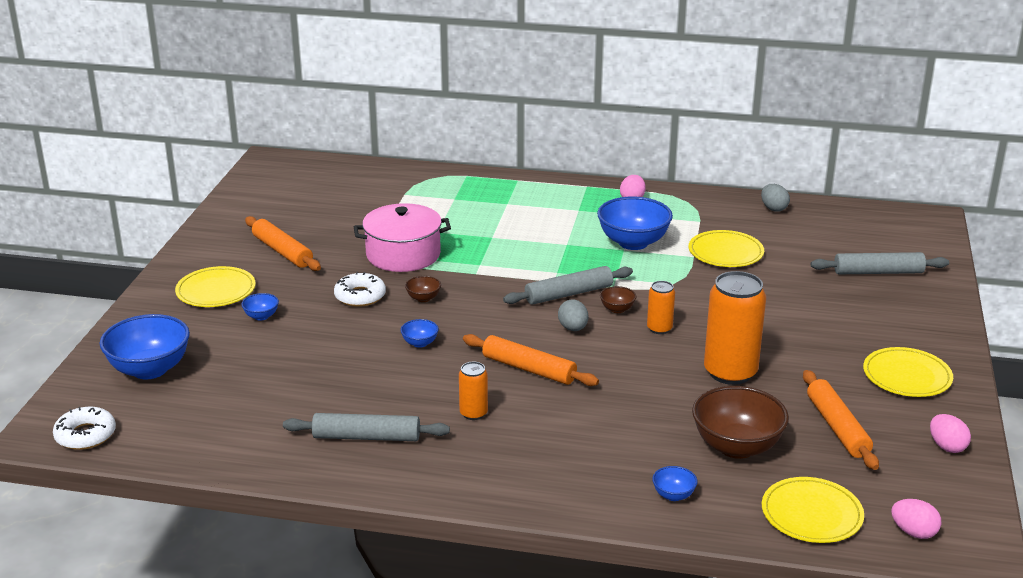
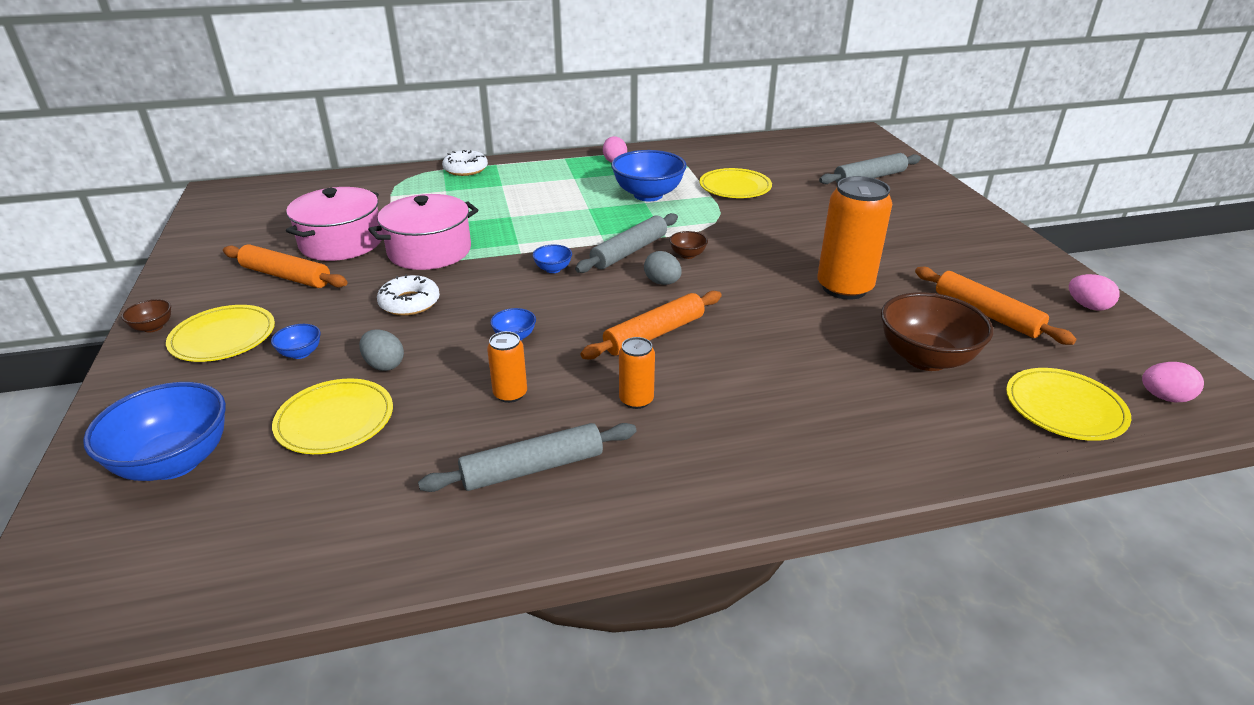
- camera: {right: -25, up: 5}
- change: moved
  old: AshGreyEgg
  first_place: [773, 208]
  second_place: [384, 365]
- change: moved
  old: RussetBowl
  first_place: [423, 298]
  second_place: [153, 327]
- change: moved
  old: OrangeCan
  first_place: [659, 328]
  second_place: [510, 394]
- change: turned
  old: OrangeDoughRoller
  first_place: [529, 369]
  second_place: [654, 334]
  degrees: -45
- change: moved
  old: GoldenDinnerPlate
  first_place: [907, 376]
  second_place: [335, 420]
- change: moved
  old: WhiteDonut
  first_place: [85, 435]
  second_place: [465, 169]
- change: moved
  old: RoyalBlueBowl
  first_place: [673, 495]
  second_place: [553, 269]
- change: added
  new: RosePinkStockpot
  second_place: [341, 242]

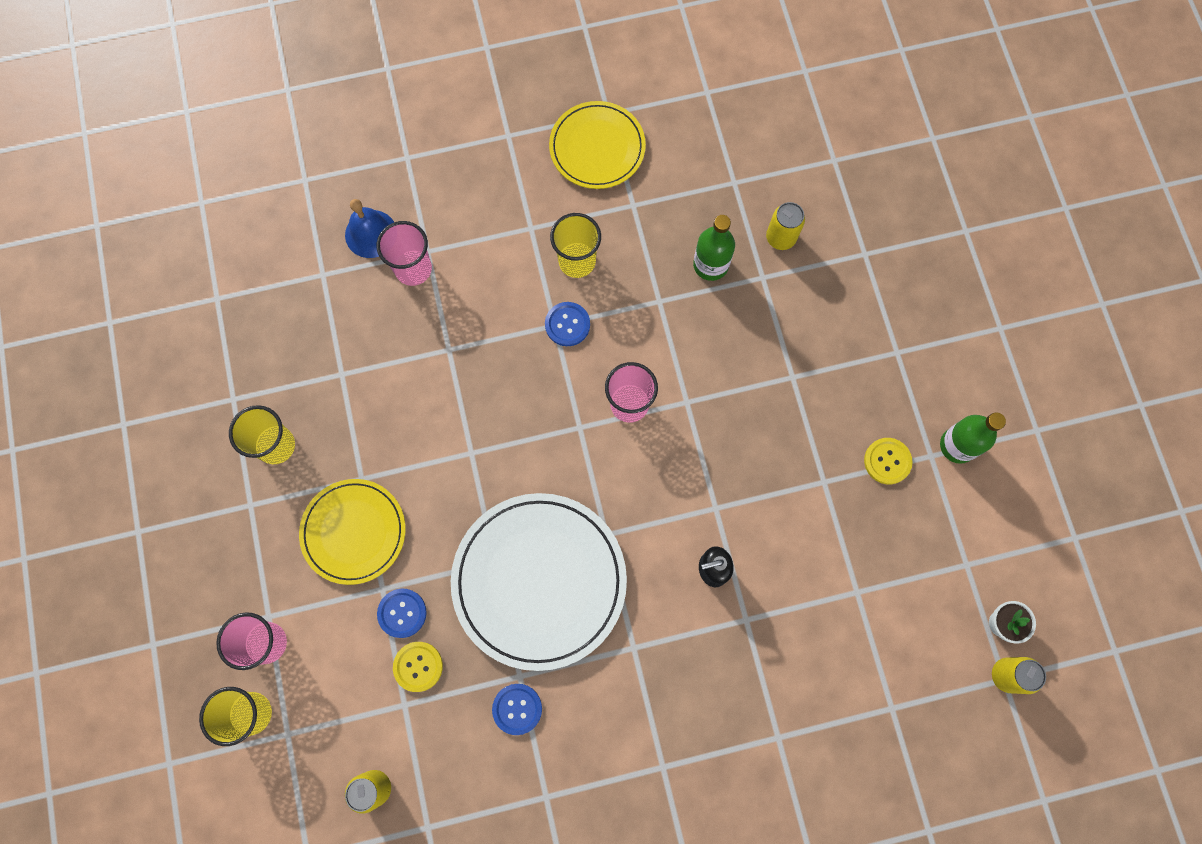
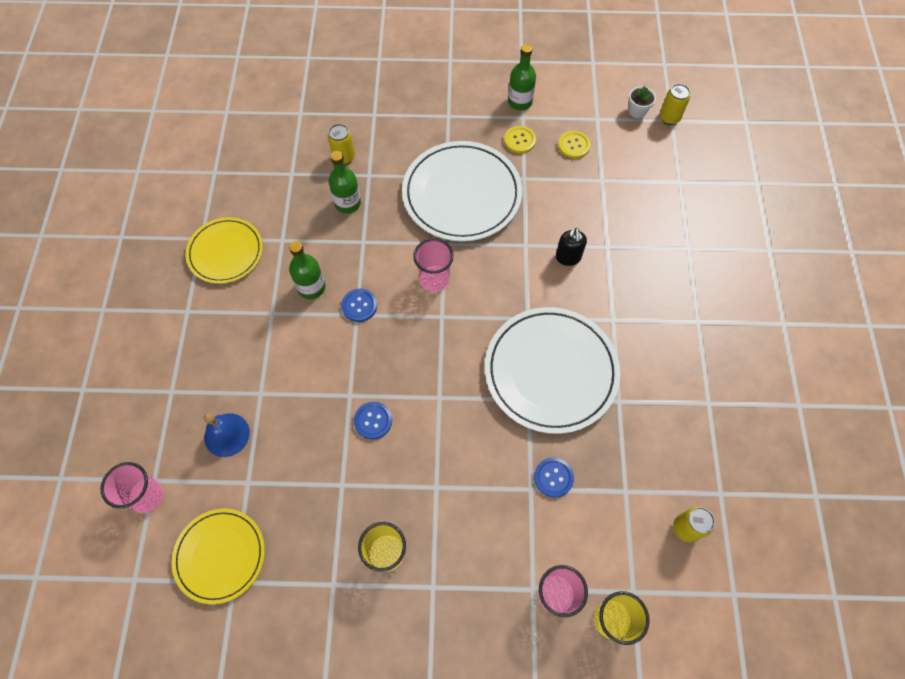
- camera: {right: -75, up: -10}
- change: replaced
  old: GoldenBeaker
  new: LeafGreenDrinkBottle
  first_place: [577, 261]
  second_place: [311, 287]
- change: moved
  old: RosePinkBeaker
  first_place: [413, 269]
  second_place: [147, 496]
- change: moved
  old: GoldenDinnerPlate
  first_place: [354, 532]
  second_place: [220, 555]
- change: moved
  old: GoldenShirtButton
  first_place: [418, 666]
  second_place: [574, 145]
- change: moved
  old: RoyalBlueShirtButton
  first_place: [517, 709]
  second_place: [373, 421]
- change: added
  new: WhiteDinnerPlate
  second_place: [462, 194]

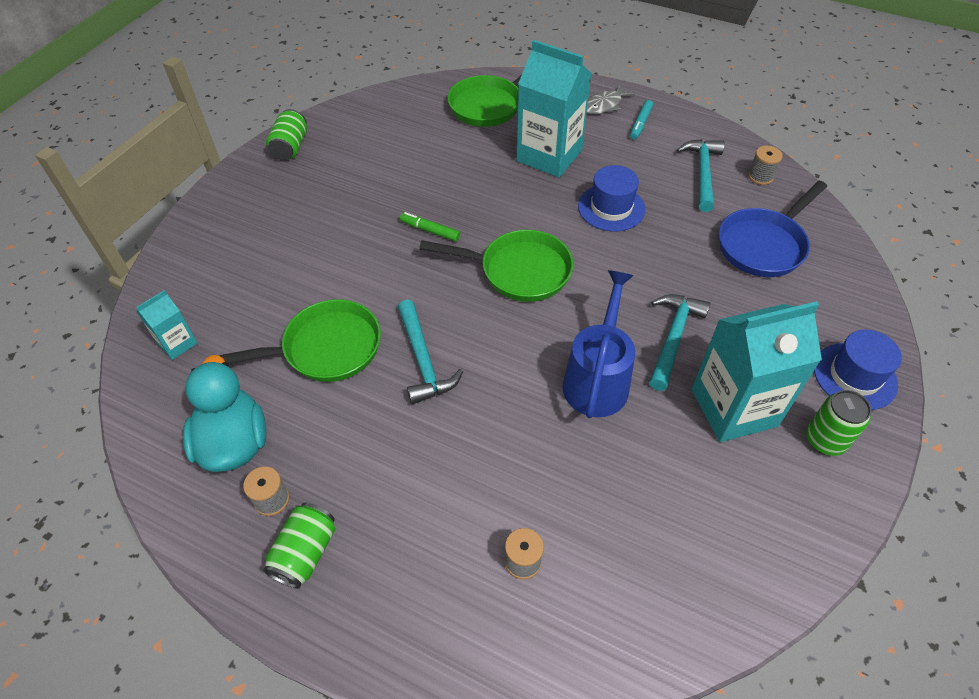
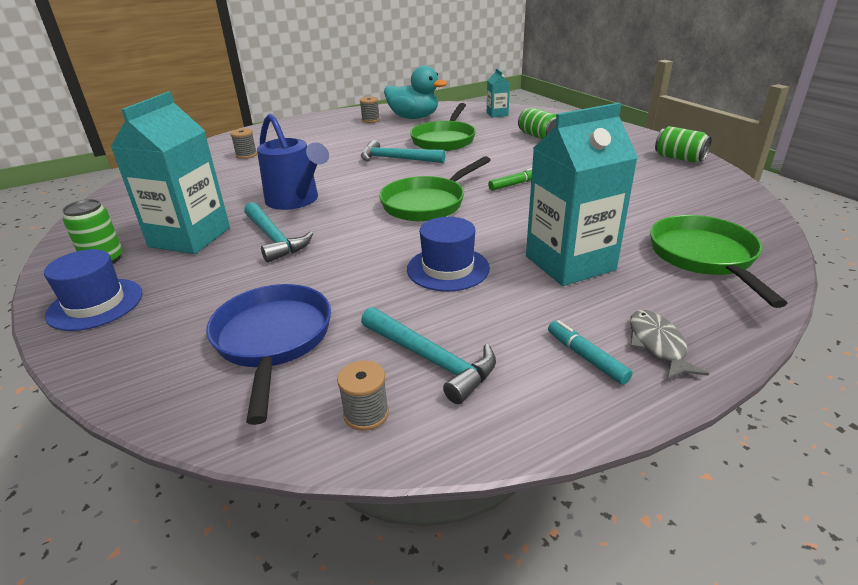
- camera: {right: 125, up: -20}
- change: moved
  old: LeafGreenCan
  first_place: [305, 553]
  second_place: [538, 137]

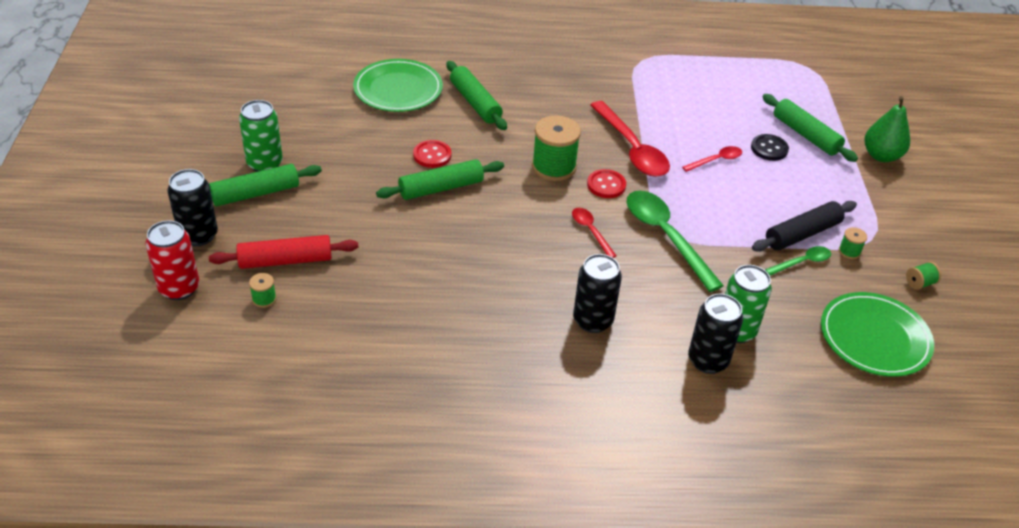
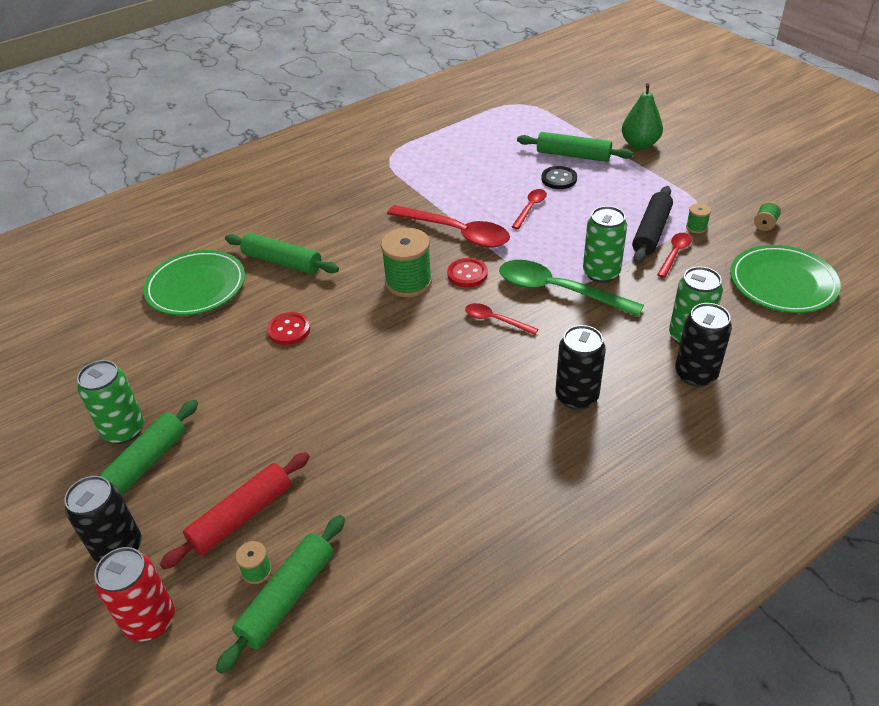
- camera: {right: -30, up: 0}
- change: moved
  old: LeafGreenDoughRoller
  first_place: [441, 188]
  second_place: [287, 597]
- change: recoloured
  old: LeafGreenSpoon
  new: ScarletSpoon
  first_place: [802, 262]
  second_place: [674, 254]
- change: added
  new: LeafGreenCan
  second_place: [601, 273]

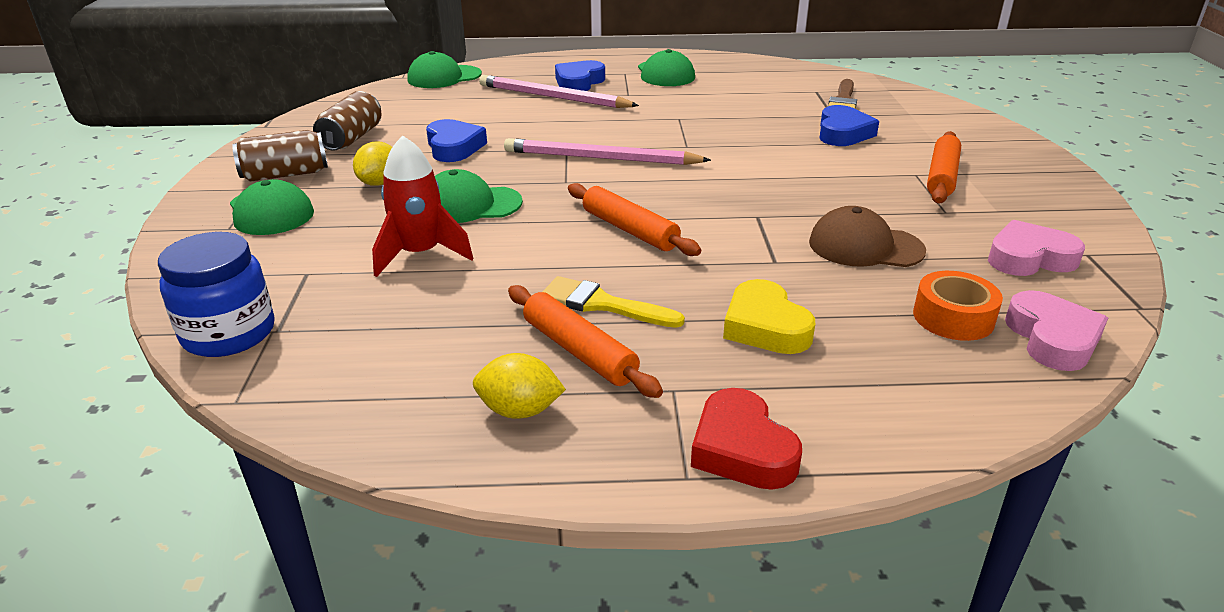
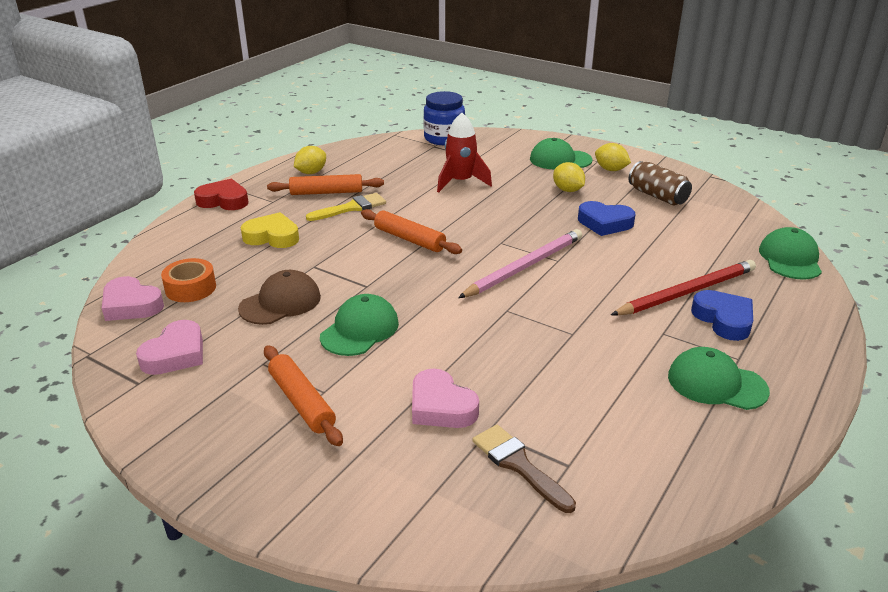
- camera: {right: 125, up: 0}
- change: recoloured
  old: RosePinkWoodenPencil
  new: ScarletWoodenPencil
  first_place: [553, 97]
  second_place: [687, 292]
- change: recoloured
  old: RoyalBlueHeartShape
  new: RosePinkHeartShape
  first_place: [843, 133]
  second_place: [441, 406]
- change: replaced
  old: RussetCan
  new: GoldenLemon
  first_place: [285, 174]
  second_place: [610, 170]
- change: moved
  old: LeafGreenPeakedCap
  first_place: [470, 205]
  second_place: [360, 330]
- change: turned
  old: OrangeDoughRoller
  first_place: [630, 230]
  second_place: [409, 239]
  degrees: 45

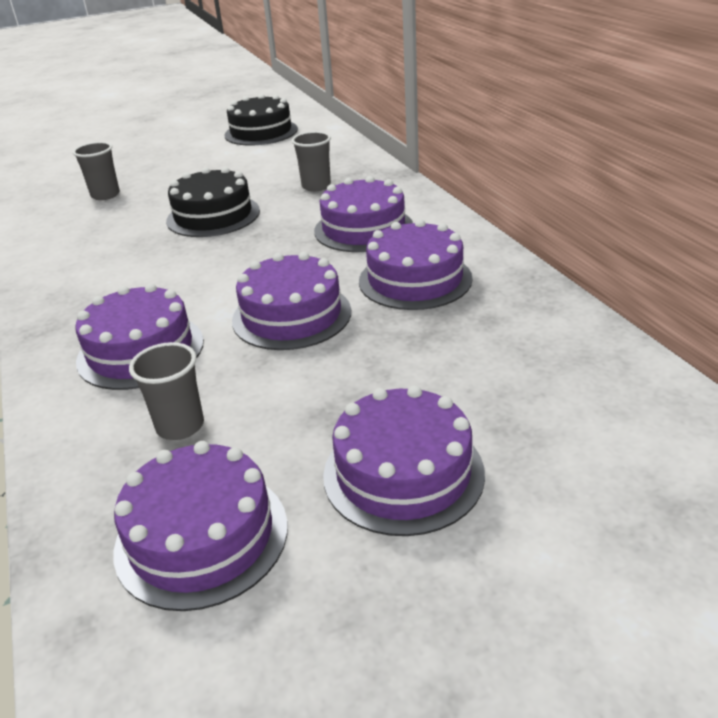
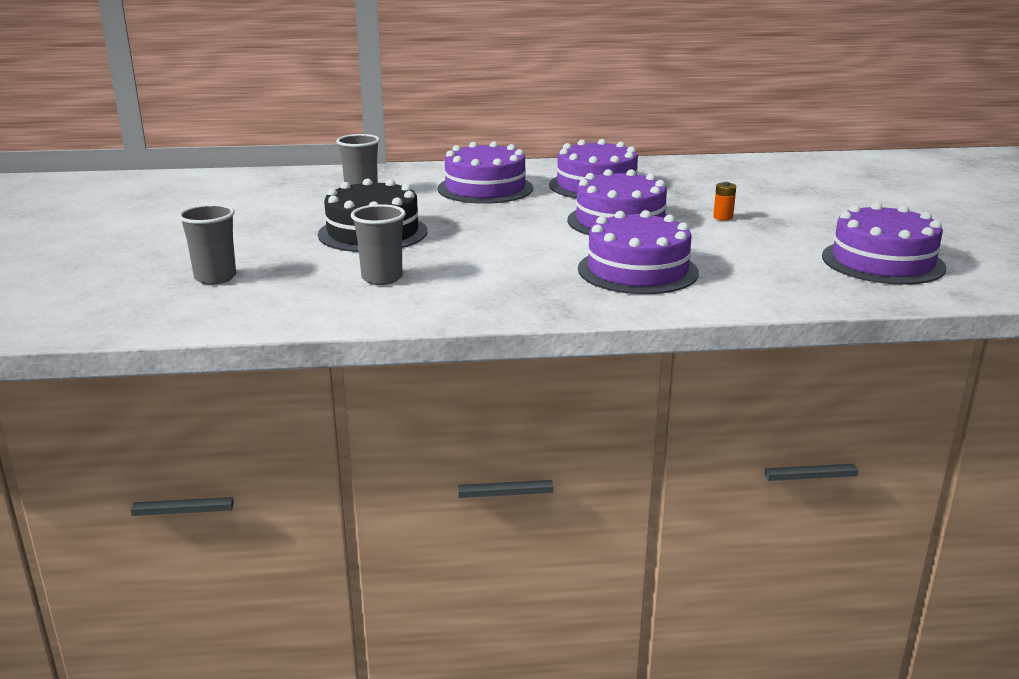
- camera: {right: -75, up: -10}
- change: removed
  old: BlackLayerCake
  first_place: [261, 132]
- change: moved
  old: AshGreyBeaker
  first_place: [180, 426]
  second_place: [382, 278]
- change: removed
  old: RoyalPurpleLayerCake
  first_place: [403, 473]
- change: added
  new: OrangeAaBattery
  second_place: [723, 217]

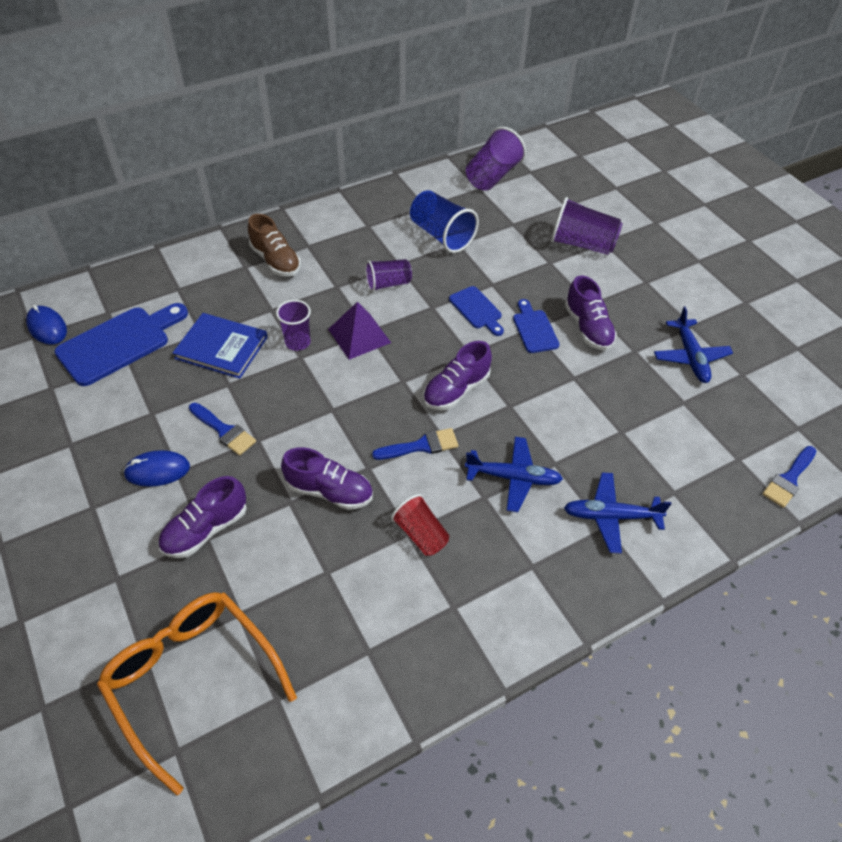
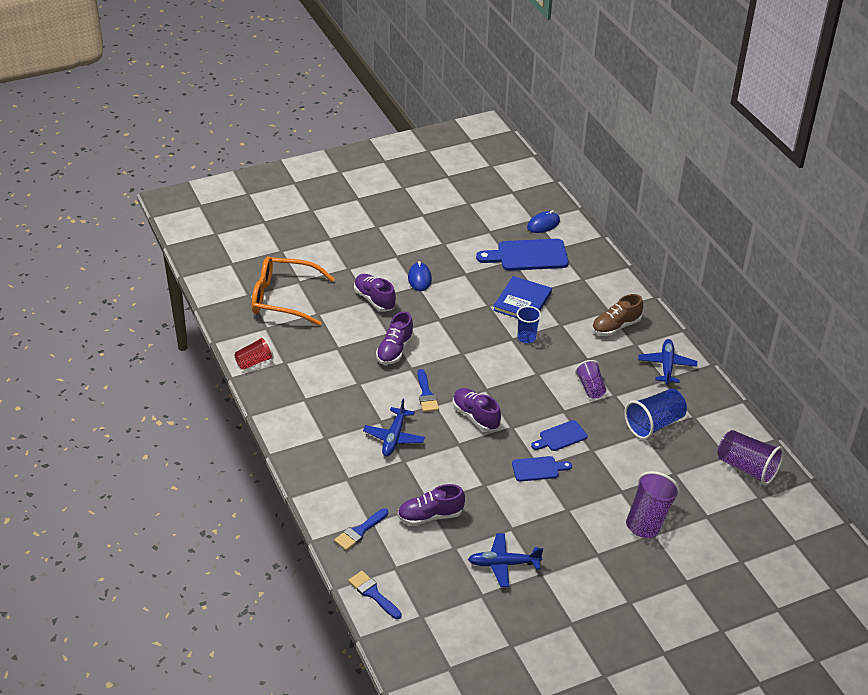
- camera: {right: 95, up: -10}
- change: moved
  old: RoyalPurpleShoe
  first_place: [588, 328]
  second_place: [430, 516]
- change: recoloured
  old: RoyalPurpleBeaker
  new: RoyalBlueBeaker
  first_place: [298, 342]
  second_place: [526, 338]
- change: removed
  old: RoyalPurpleSolidPyramid
  first_place: [359, 336]
- change: turned
  old: RoyalBlueCuttingBoard
  first_place: [119, 343]
  second_place: [528, 256]
  degrees: 120
- change: moved
  old: RoyalBlueBrush
  first_place: [224, 430]
  second_place: [359, 531]
- change: moved
  old: RoyalBlueToyPlane
  first_place: [610, 516]
  second_place: [666, 365]
- change: moved
  old: ScarletBeaker
  first_place: [421, 534]
  second_place: [254, 362]
- change: turned
  old: OrangeGlasses
  first_place: [192, 679]
  second_place: [283, 298]
  degrees: -135

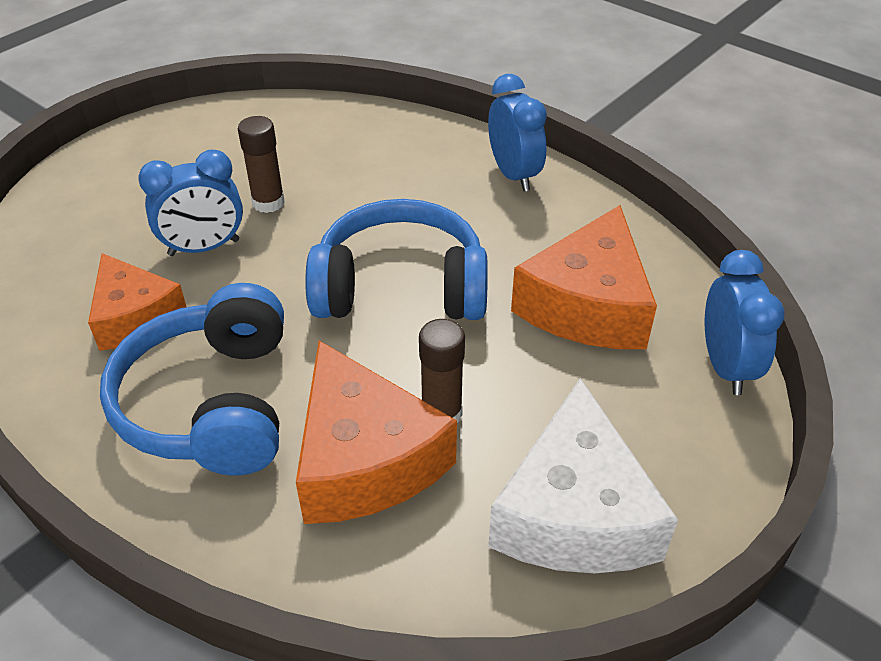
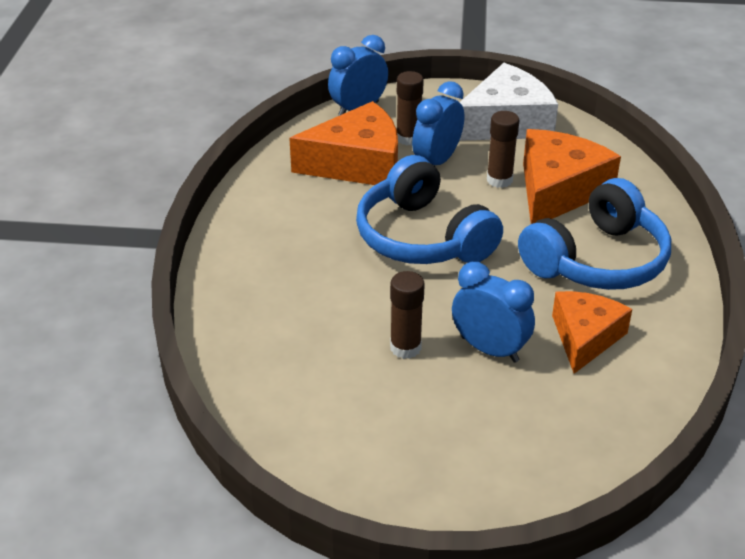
- camera: {right: -125, up: -5}
- change: moved
  old: RoyalBlueBedsideClock
  first_place: [514, 175]
  second_place: [437, 161]
- change: added
  new: RussetStickOfGlue
  second_place: [408, 138]

